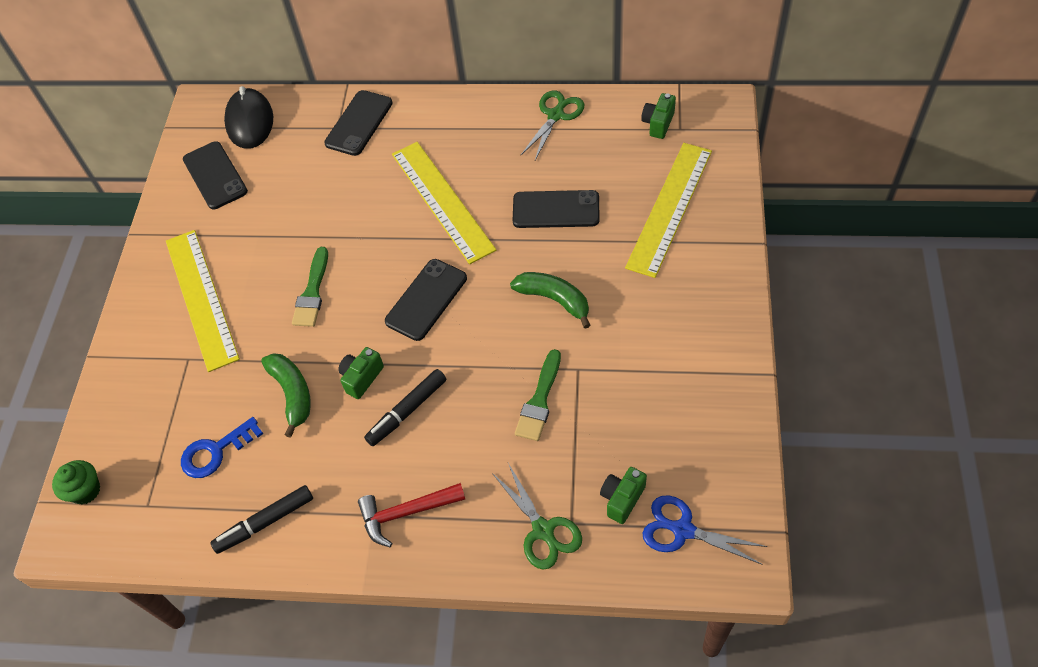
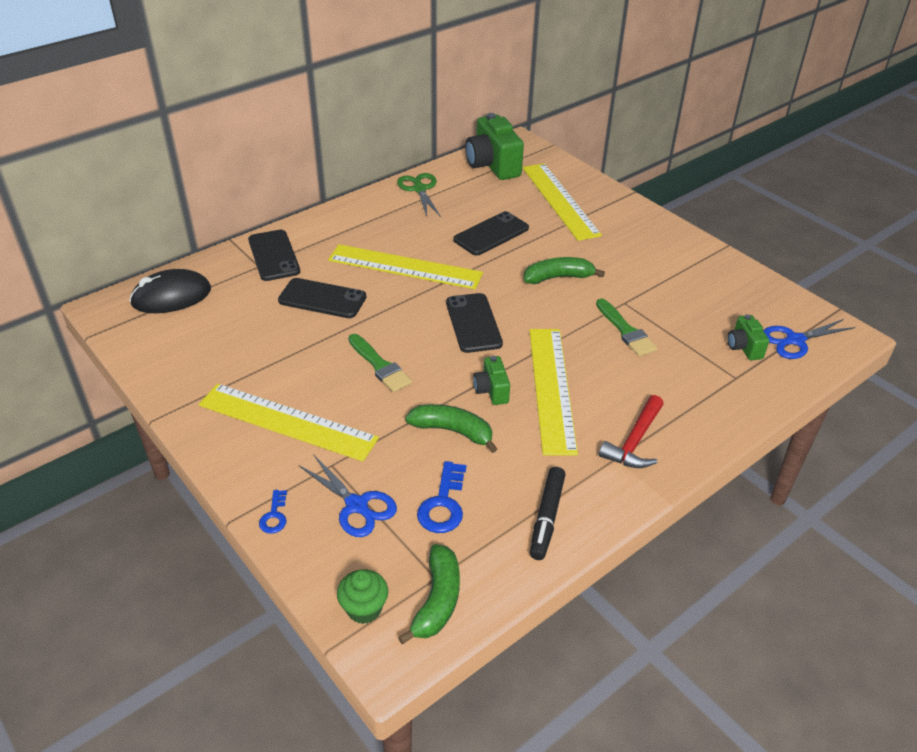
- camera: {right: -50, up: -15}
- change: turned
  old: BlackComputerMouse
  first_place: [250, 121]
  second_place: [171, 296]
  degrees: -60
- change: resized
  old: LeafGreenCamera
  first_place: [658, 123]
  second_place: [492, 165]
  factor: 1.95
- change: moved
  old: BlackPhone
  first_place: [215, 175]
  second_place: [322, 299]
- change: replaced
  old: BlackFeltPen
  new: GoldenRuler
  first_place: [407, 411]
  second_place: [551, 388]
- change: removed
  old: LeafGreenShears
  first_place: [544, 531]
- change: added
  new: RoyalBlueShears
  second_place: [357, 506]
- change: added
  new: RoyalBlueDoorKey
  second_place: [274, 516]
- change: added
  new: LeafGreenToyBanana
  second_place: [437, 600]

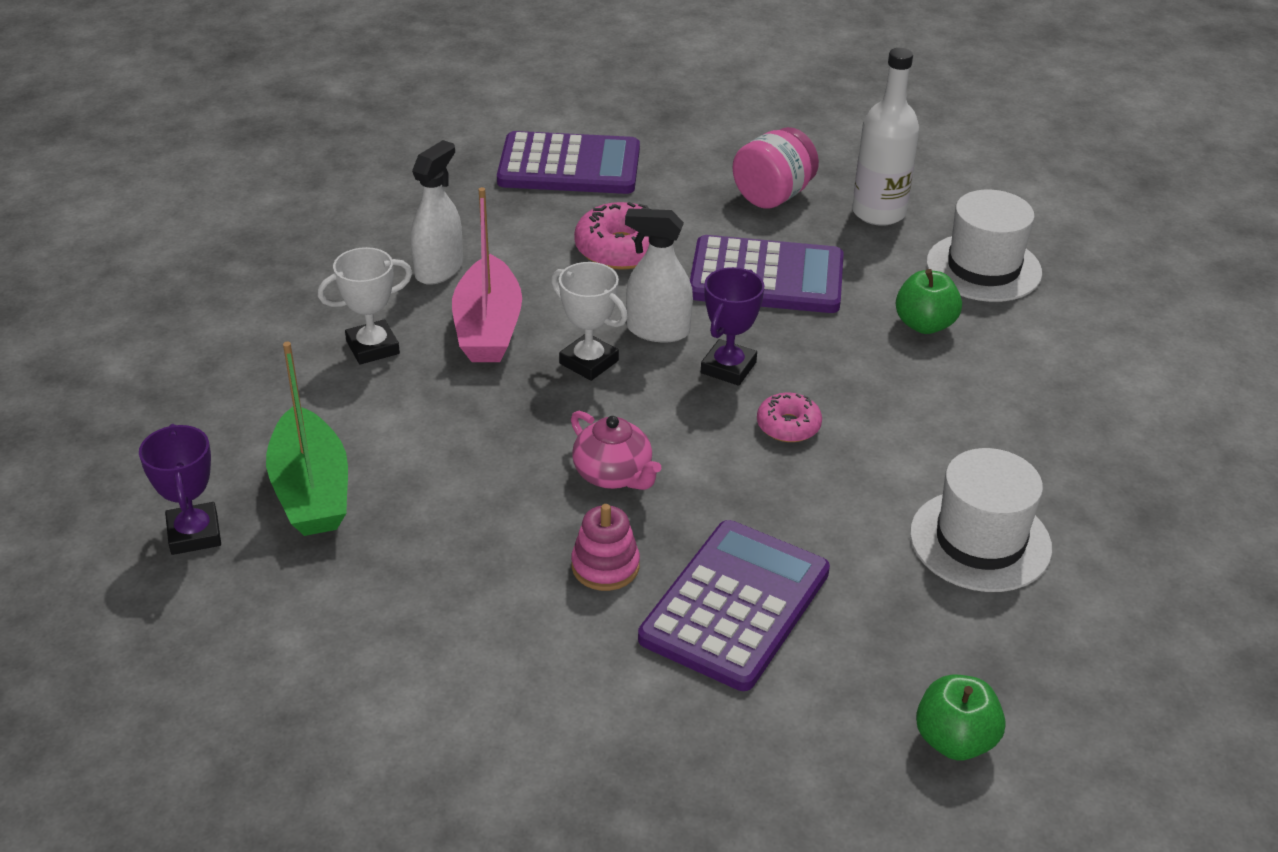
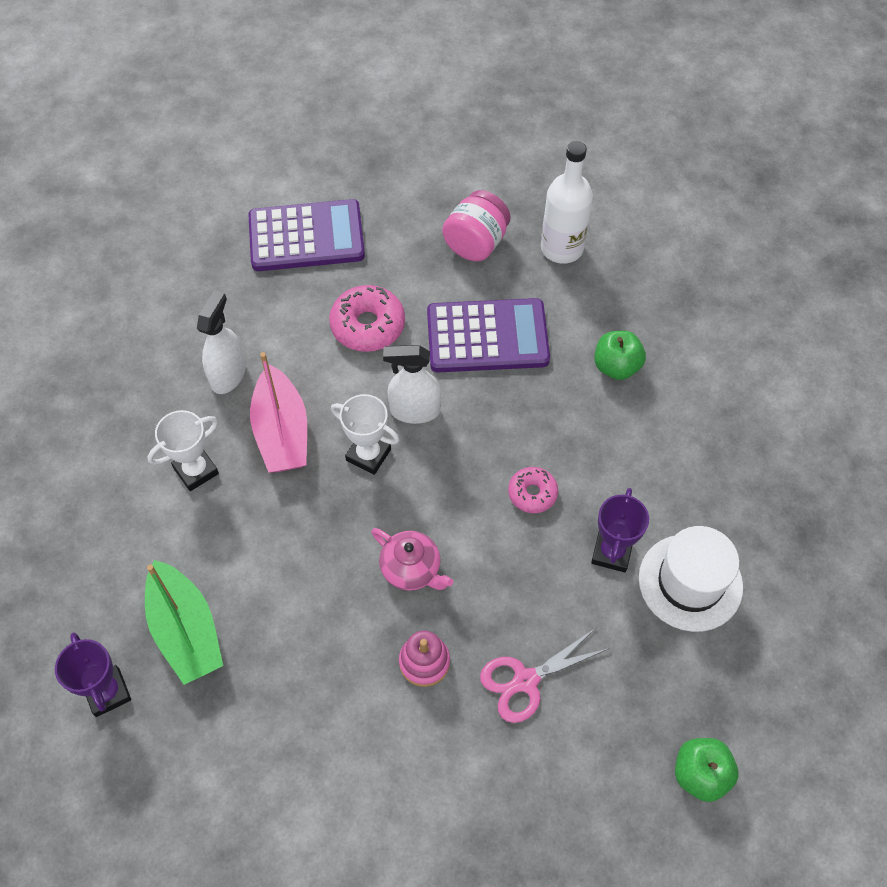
- camera: {right: -10, up: 20}
- change: removed
  old: WhiteTopHat
  first_place: [983, 268]
- change: moved
  old: RoyalPurpleTrophy
  first_place: [728, 368]
  second_place: [611, 552]
- change: replaced
  old: RoyalPurpleCalculator
  new: RosePinkShears
  first_place: [735, 605]
  second_place: [526, 681]

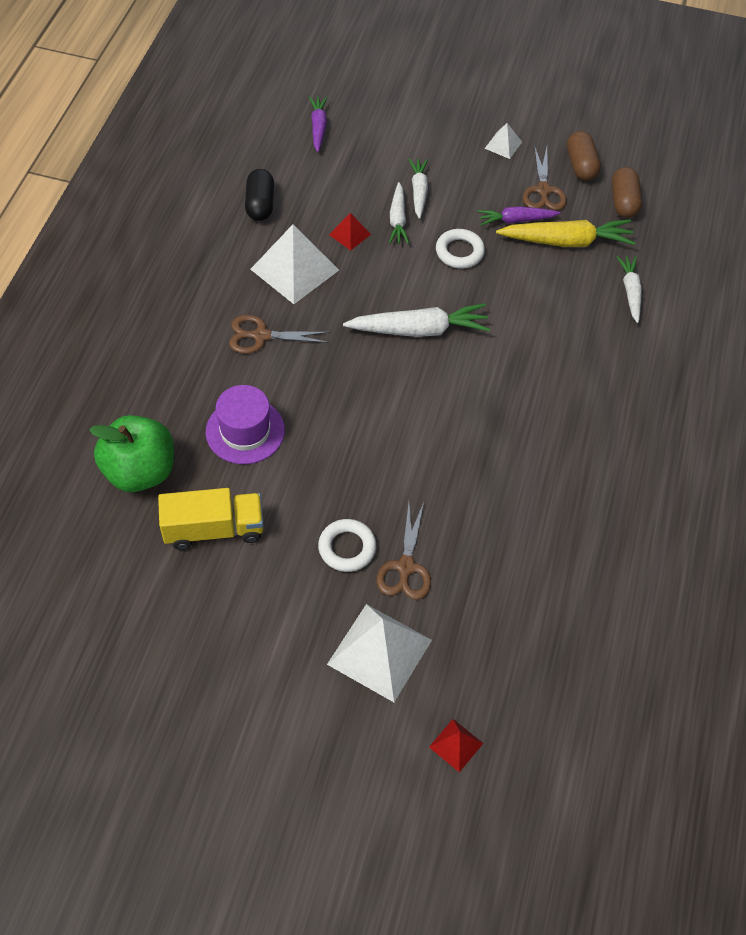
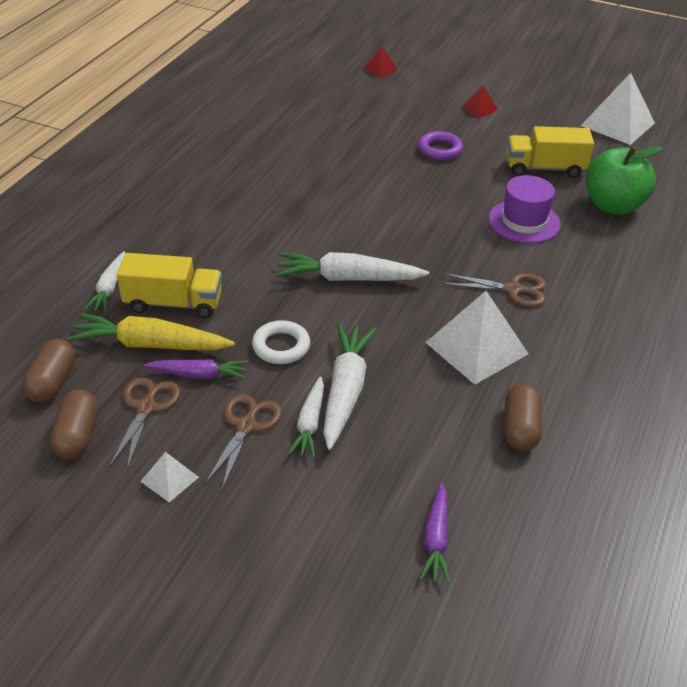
- camera: {right: -170, up: -15}
- change: recoloured
  old: BlackPill
  new: RussetPill
  first_place: [260, 204]
  second_place: [520, 428]
- change: resized
  old: WhiteToyCarrot
  first_place: [398, 219]
  second_place: [345, 391]
  factor: 1.64
- change: moved
  old: ScarletSolidPyramid
  first_place: [349, 234]
  second_place: [479, 108]
- change: moved
  old: RussetShears
  first_place: [406, 567]
  second_place: [246, 426]
- change: recoloured
  old: WhiteRing
  new: RoyalPurpleRing
  first_place: [347, 548]
  second_place: [439, 150]
- change: moved
  old: WhiteSolidPyramid
  first_place: [379, 652]
  second_place: [618, 124]
- change: added
  new: GoldenLorry
  second_place: [173, 303]

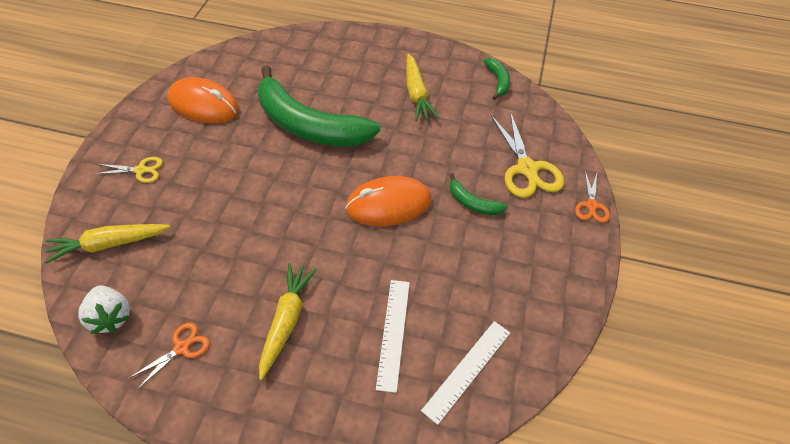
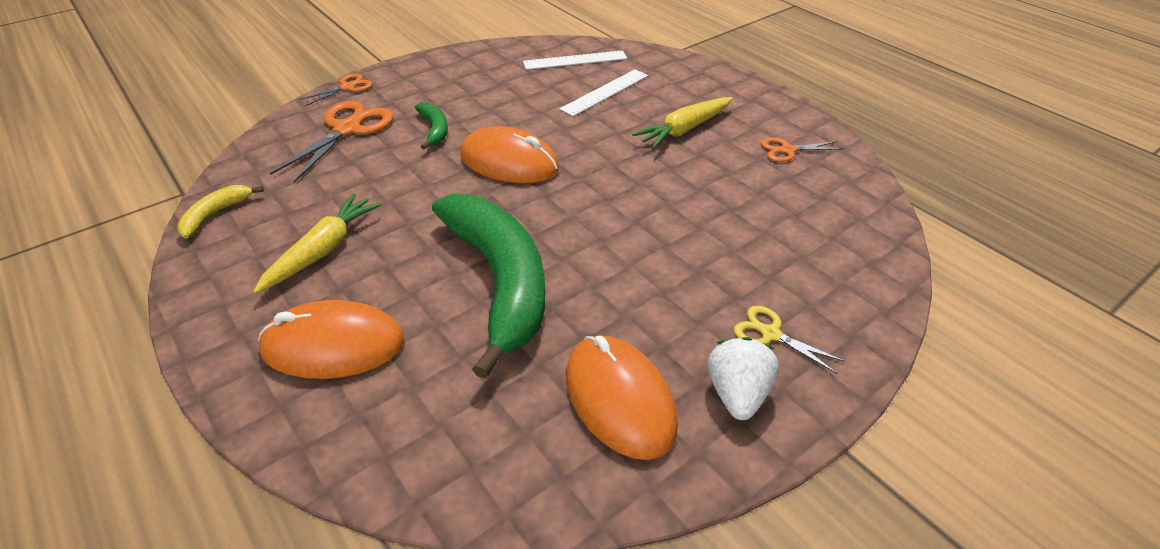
- camera: {right: -140, up: -10}
- change: recoloured
  old: LeafGreenToyBanana
  new: GoldenToyBanana
  first_place: [498, 81]
  second_place: [215, 215]
- change: recoloured
  old: GoldenShears
  new: OrangeShears
  first_place: [527, 169]
  second_place: [347, 129]
- change: removed
  old: GoldenToyCarrot
  first_place: [108, 244]
- change: moved
  old: WhiteStrawberry
  first_place: [110, 317]
  second_place: [737, 393]
- change: added
  new: OrangeComputerMouse
  second_place: [333, 345]

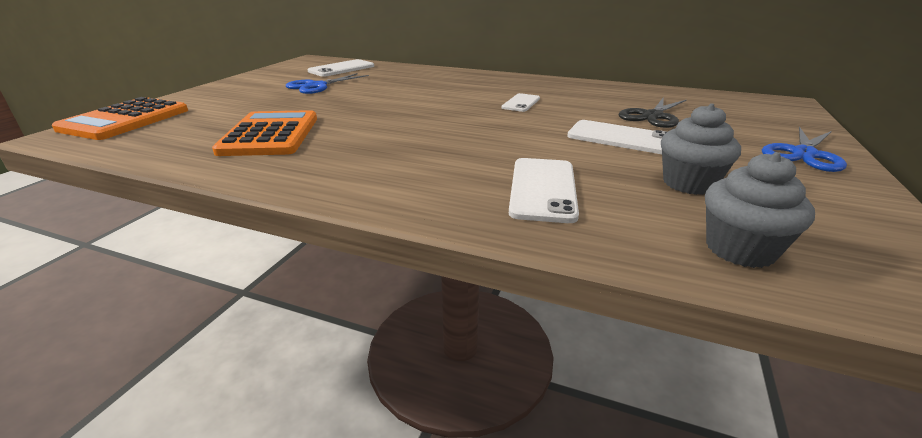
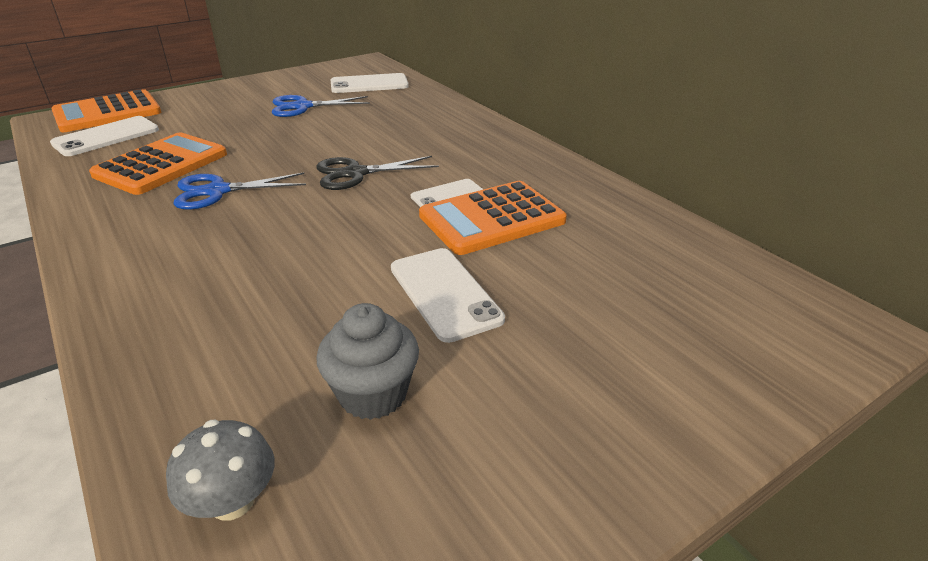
- camera: {right: 35, up: 5}
- change: moved
  old: BlackShears
  first_place: [652, 116]
  second_place: [355, 173]
- change: moved
  old: RoyalBlueShears
  first_place: [803, 154]
  second_place: [217, 191]
- change: replaced
  old: AshGreyFairyCake
  new: AshGreyToadstool
  first_place: [739, 249]
  second_place: [232, 501]
- change: moved
  old: WhitePhone
  first_place: [543, 189]
  second_place: [106, 137]
- change: added
  new: OrangeCalculator
  second_place: [492, 218]

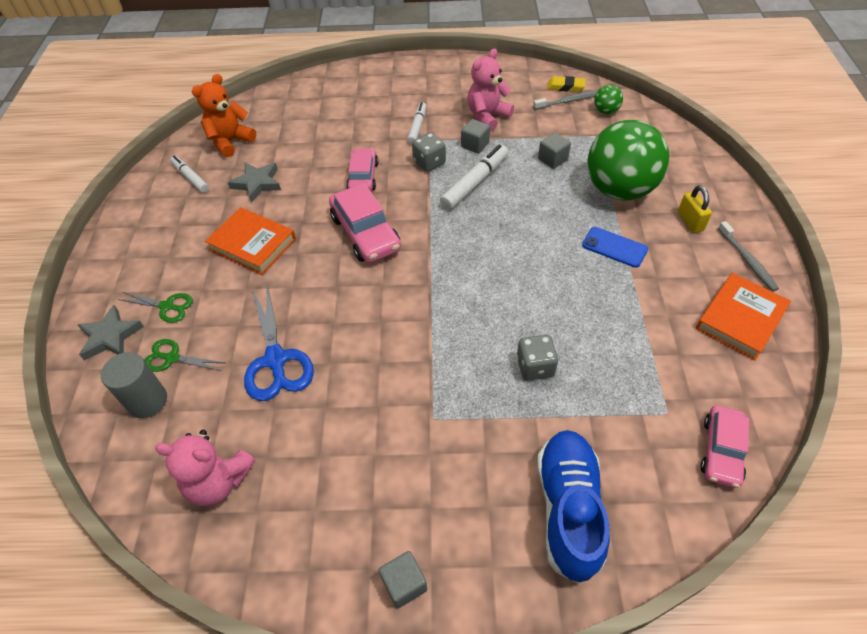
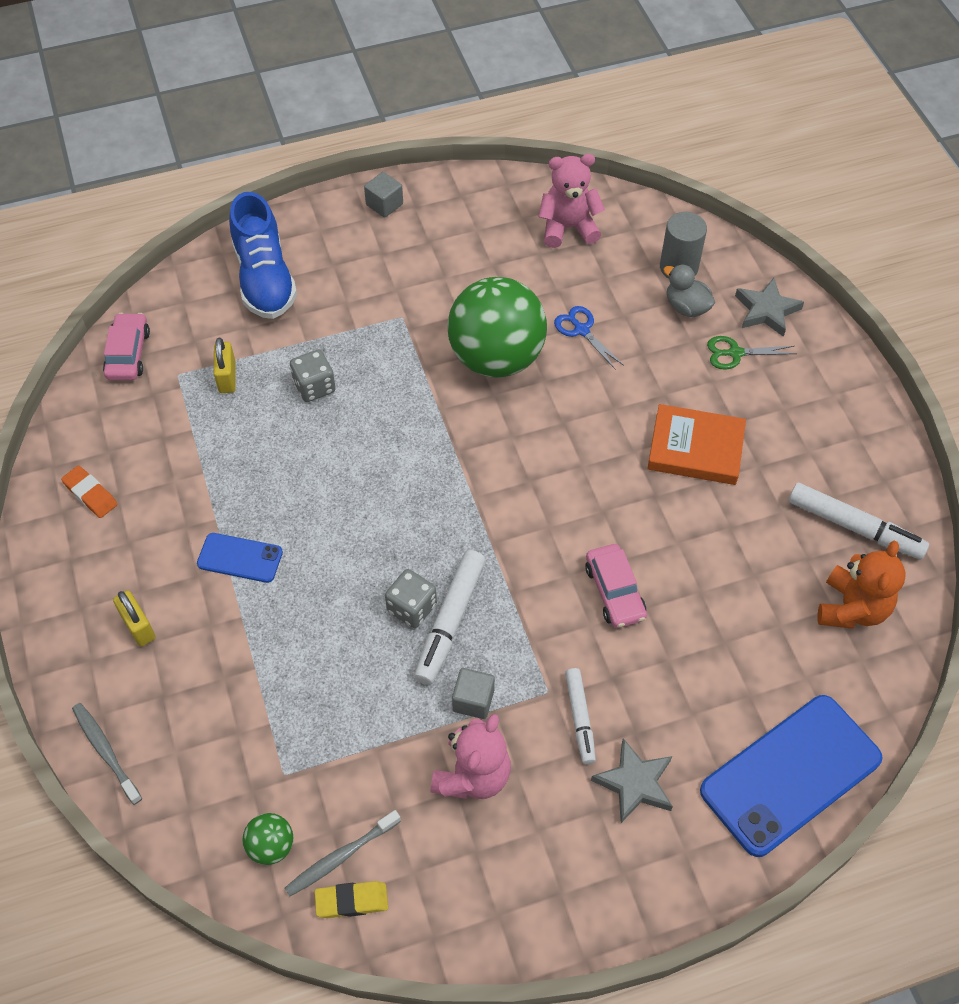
- camera: {right: 160, up: 5}
- change: moved
  old: LeafGreenSphere
  first_place: [619, 190]
  second_place: [496, 358]
- change: moved
  old: AshGreyDie
  first_place: [429, 162]
  second_place: [412, 608]
- change: removed
  old: AshGreyCube
  first_place: [552, 159]
- change: resized
  old: WhiteFeltPen
  first_place: [190, 178]
  second_place: [854, 527]
  factor: 1.56
- change: moved
  old: AshGreyStarShape
  first_place: [257, 183]
  second_place: [635, 783]
- change: removed
  old: RosePinkCar
  first_place: [365, 233]
- change: moved
  old: AshGreyToothBrush
  first_place: [747, 260]
  second_place: [106, 752]
- change: replaced
  old: OrangeHardcover
  new: OrangeEraser
  first_place: [740, 319]
  second_place: [90, 494]
- change: resized
  old: RoyalBlueShears
  first_place: [276, 360]
  second_place: [581, 330]
  factor: 0.57
- change: replaced
  old: LeafGreenShears
  new: AshGreyToyDuck
  first_place: [172, 358]
  second_place: [686, 307]
- change: added
  new: GoldenSmallLock
  second_place: [227, 377]
- change: added
  new: RoyalBluePhone
  second_place: [790, 775]

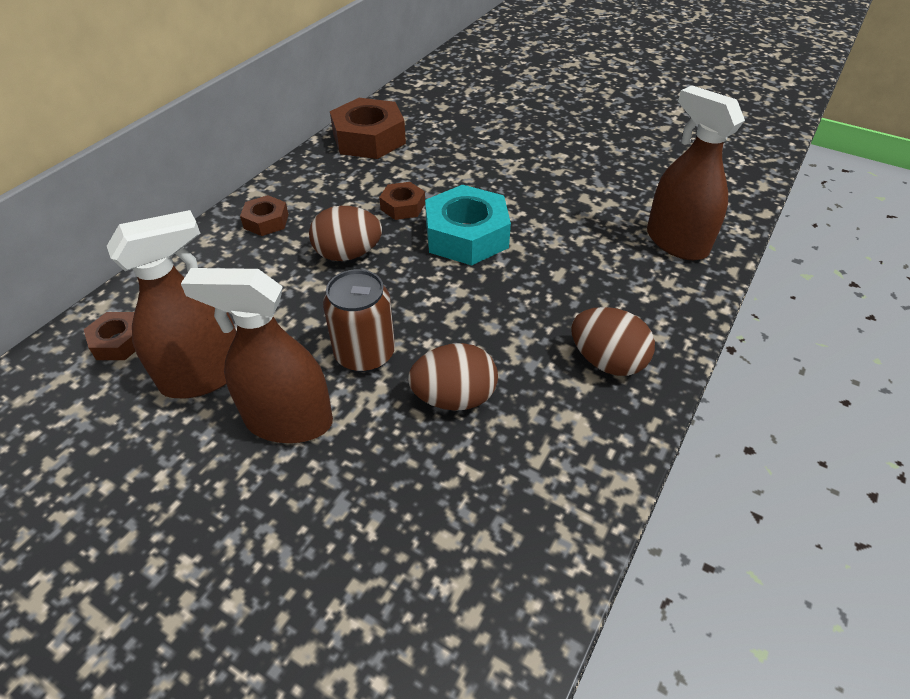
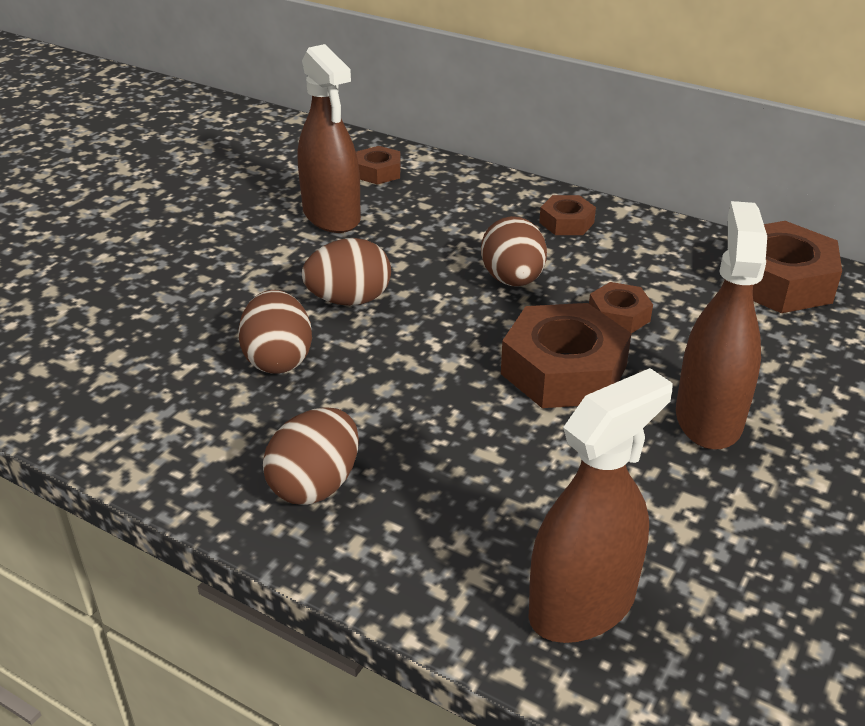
- camera: {right: 90, up: -10}
- change: recoloured
  old: TealHexNut
  new: RussetHexNut
  first_place: [466, 235]
  second_place: [563, 370]
- change: moved
  old: RussetSprayer
  first_place: [289, 421]
  second_place: [708, 418]
- change: replaced
  old: RussetCan
  new: RussetEgg
  first_place: [365, 354]
  second_place: [349, 300]

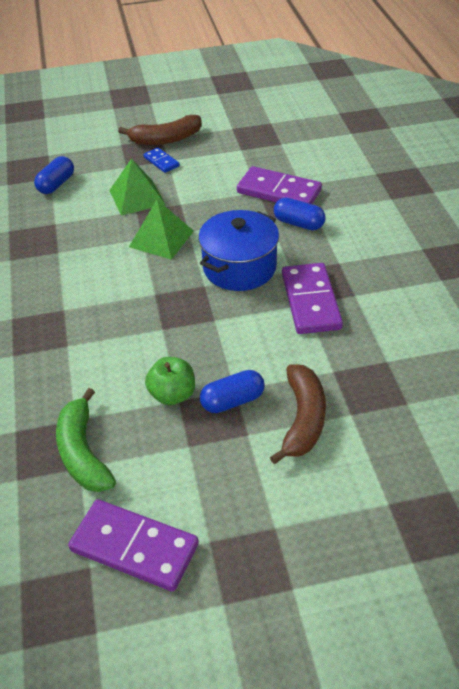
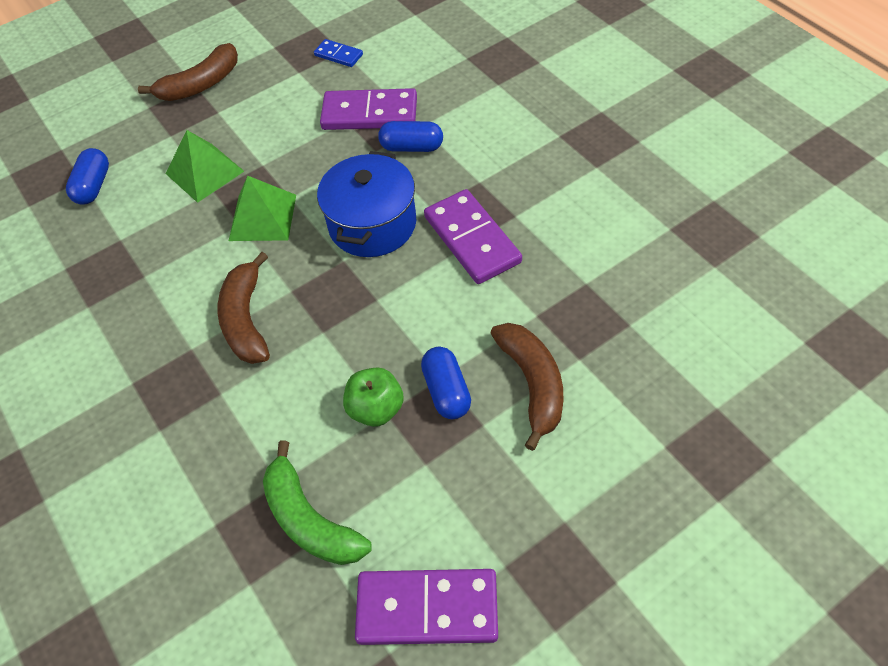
- camera: {right: -20, up: 10}
- change: moved
  old: RoyalBlueDominoPiece
  first_place: [161, 162]
  second_place: [338, 55]
- change: turned
  old: RoyalBluePill
  first_place: [232, 401]
  second_place: [446, 391]
  degrees: -60
- change: added
  new: RussetToyBanana
  second_place: [246, 320]

